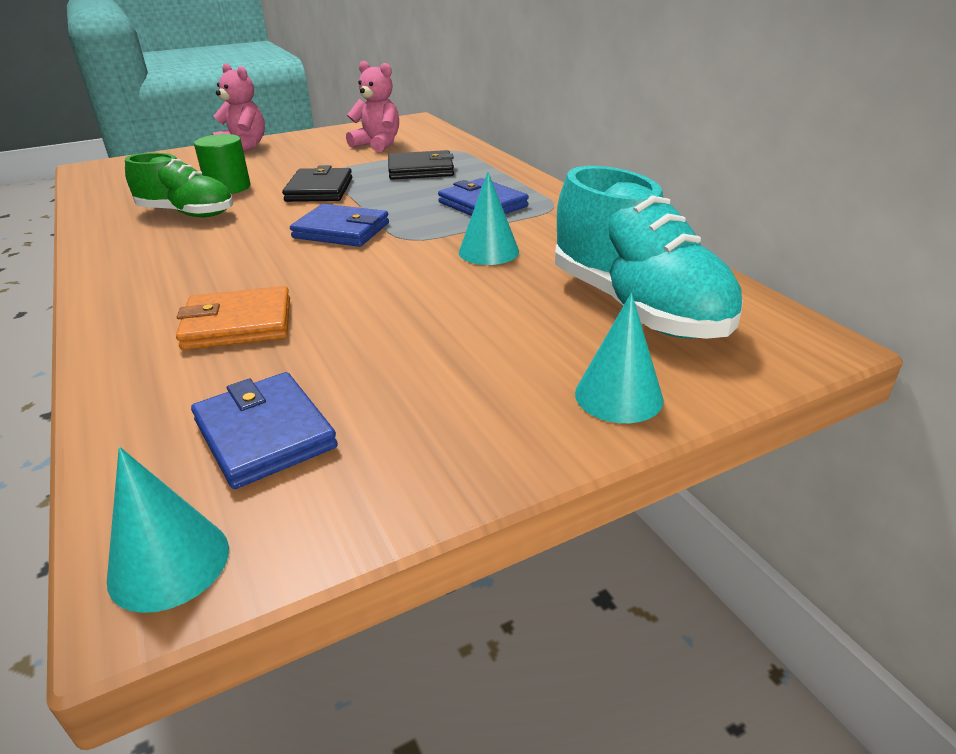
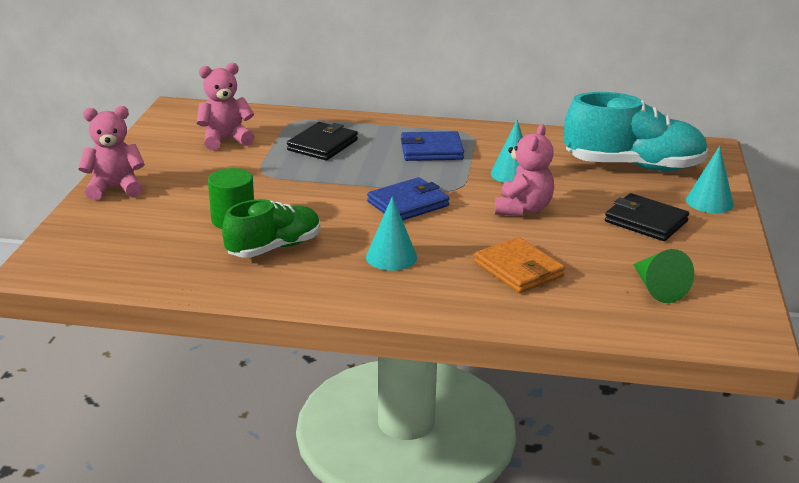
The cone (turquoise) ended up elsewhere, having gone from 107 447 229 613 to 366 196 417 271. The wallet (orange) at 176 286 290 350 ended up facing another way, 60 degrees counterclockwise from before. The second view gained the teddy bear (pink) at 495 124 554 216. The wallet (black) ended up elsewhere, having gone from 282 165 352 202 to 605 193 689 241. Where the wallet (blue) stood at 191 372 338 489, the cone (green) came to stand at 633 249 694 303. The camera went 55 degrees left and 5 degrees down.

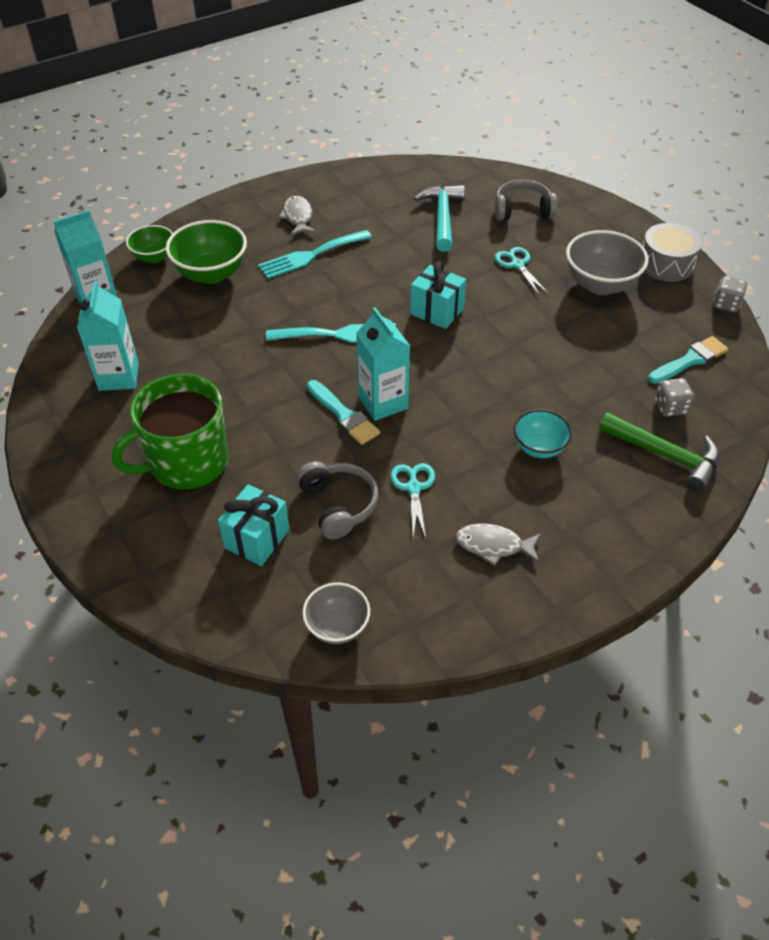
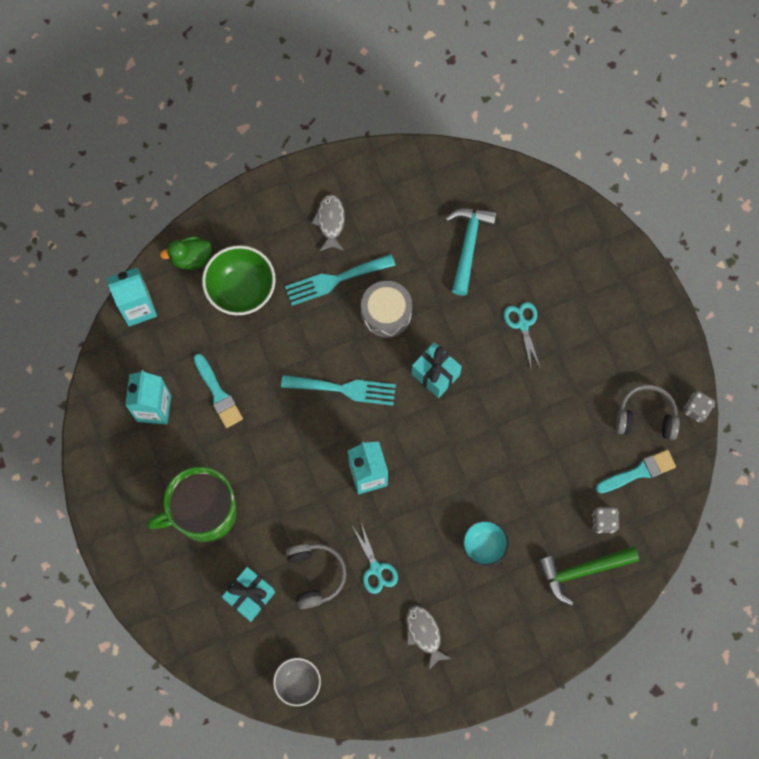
Where the bowl (green) stood at 126 225 173 263, the duck (green) came to stand at 160 236 212 270. The brush (turquoise) ended up elsewhere, having gone from 307 380 380 445 to 194 354 243 428. The scissors (turquoise) at 391 463 435 538 ended up facing another way, 150 degrees clockwise from before. The drum (grey) ended up elsewhere, having gone from 643 223 702 282 to 361 281 412 338. The fish (grey) at 455 523 541 566 ended up facing another way, 45 degrees clockwise from before. The hammer (green) at 599 413 719 492 ended up facing another way, 120 degrees clockwise from before. The headphones (grey) ended up elsewhere, having gone from 495 180 558 220 to 616 384 679 440. The second view lost the bowl (grey) at 566 230 649 295. The camera went 10 degrees right and 25 degrees up.

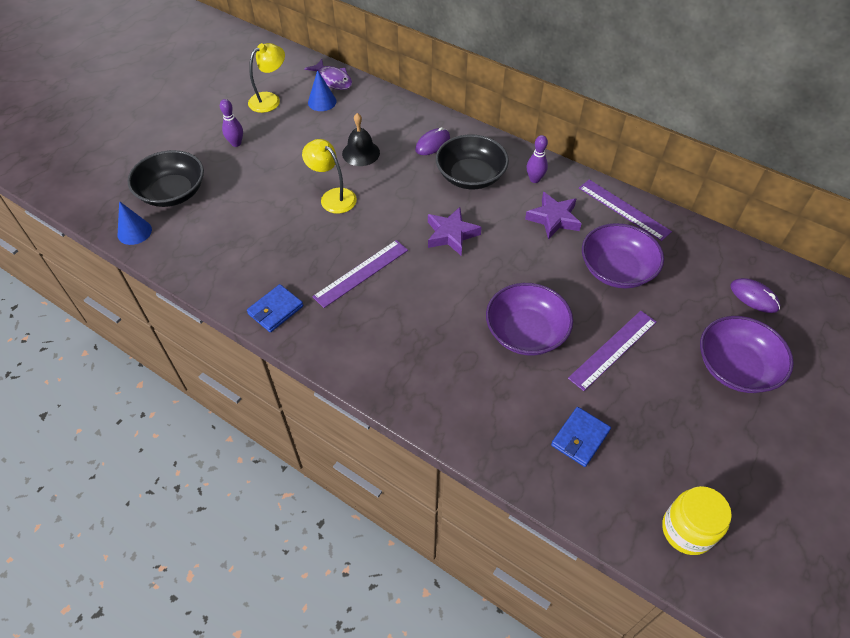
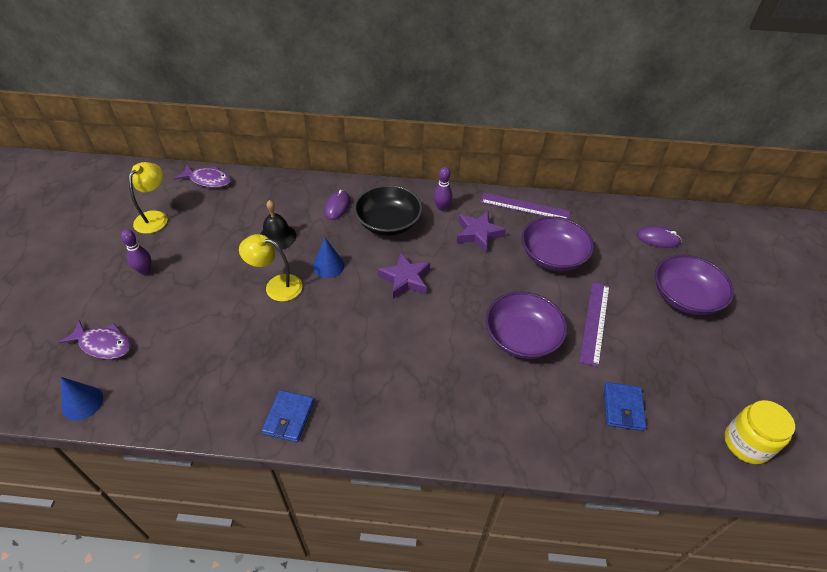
Where the bowl (black) stood at 128 150 204 207, the fish (purple) came to stand at 59 320 131 359. The cone (blue) ended up elsewhere, having gone from 308 70 337 111 to 313 237 344 278. The second view lost the ruler (purple) at 312 240 408 308. The camera went 30 degrees left and 5 degrees down.

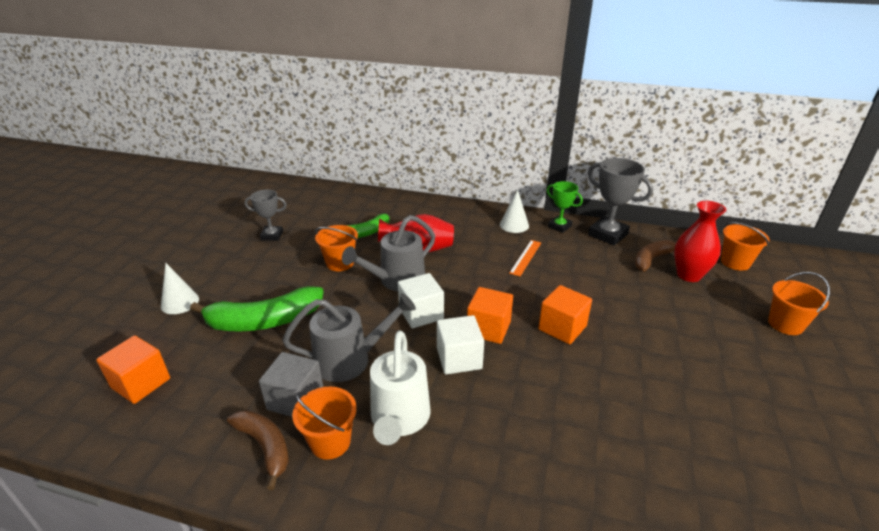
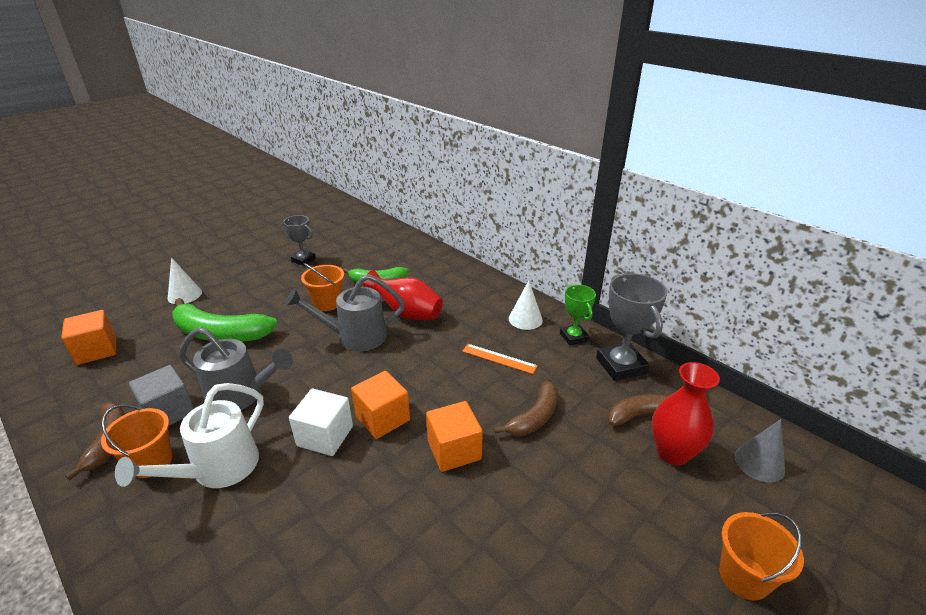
The ruler (orange) at 509 240 541 276 ended up facing another way, 60 degrees clockwise from before. The second view gained the banana (brown) at 494 380 558 436. Where the bucket (orange) stood at 721 222 770 271, the cone (grey) came to stand at 735 419 785 483. The second view lost the cube (white) at 398 273 444 328. The camera went 30 degrees right and 0 degrees up.

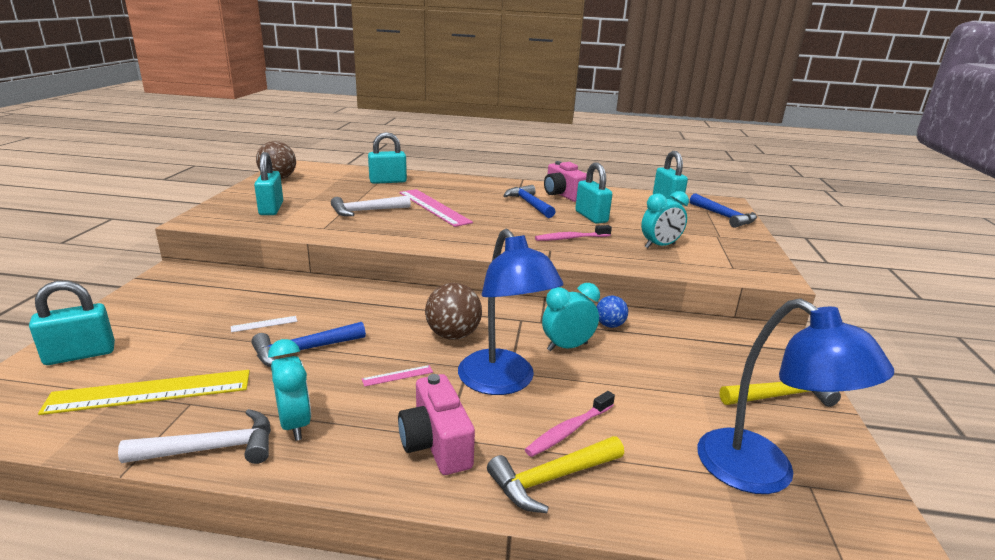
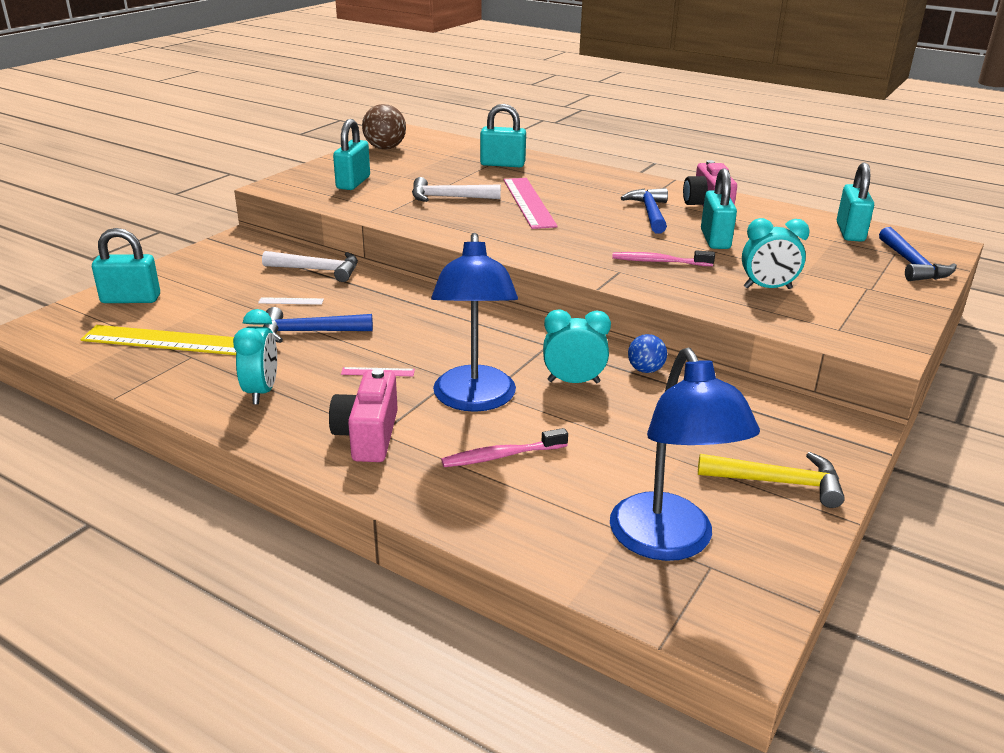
The hammer (white) ended up elsewhere, having gone from 118 409 271 464 to 262 251 358 282. The second view lost the ball (brown) at 425 283 482 339. The second view lost the hammer (yellow) at 487 436 624 513. The camera went 25 degrees right and 5 degrees up.

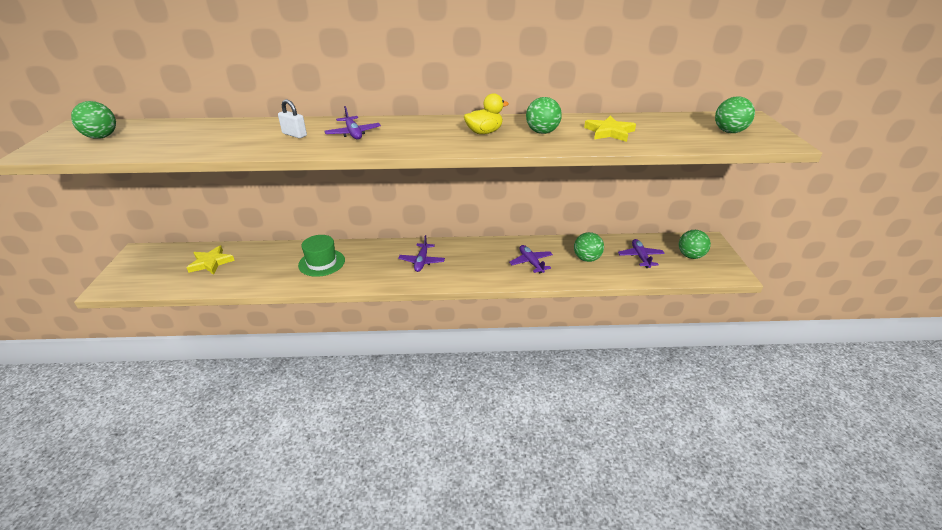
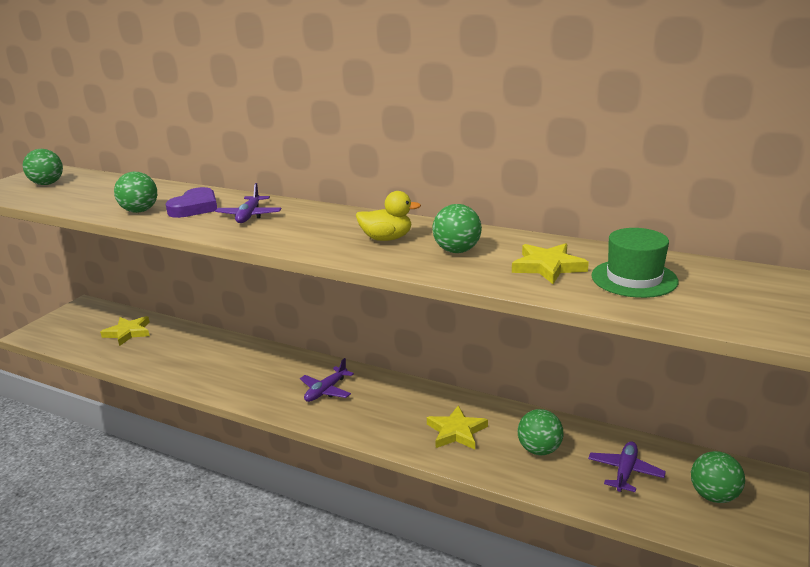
The ball (green) ended up elsewhere, having gone from 715 96 755 133 to 114 172 157 213. Where the padlock (white) stood at 278 99 307 138, the heart (purple) came to stand at 166 187 217 218. Where the plane (purple) stood at 509 245 553 273, the star (yellow) came to stand at 427 406 488 450. The hat (green) ended up elsewhere, having gone from 298 235 345 277 to 591 228 679 298. The camera went 30 degrees right and 10 degrees down.

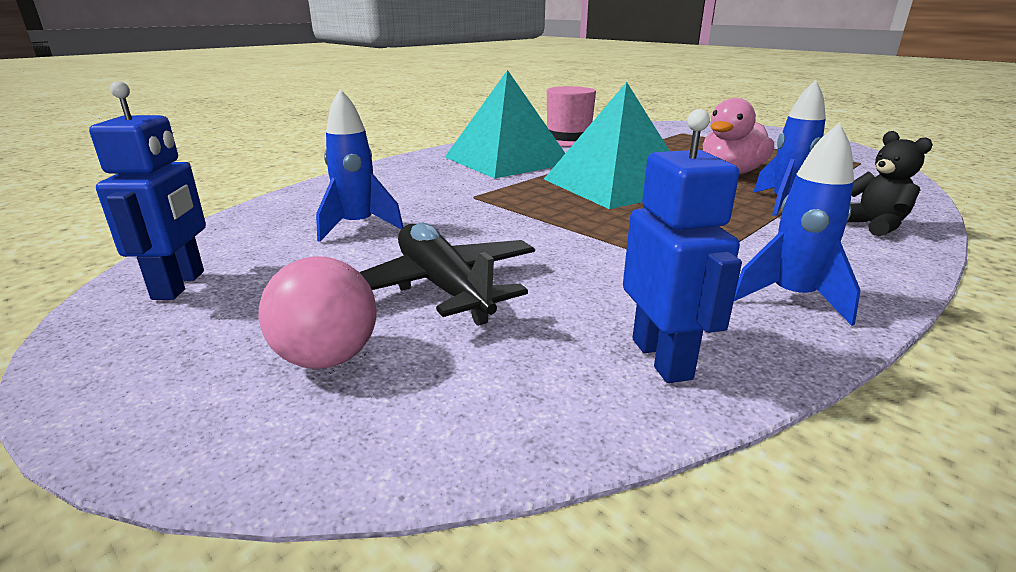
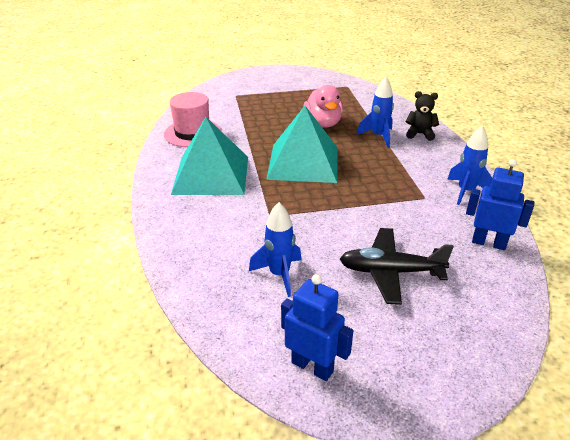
The second view lost the ball (pink) at 259 256 377 369. The camera went 55 degrees left and 10 degrees up.

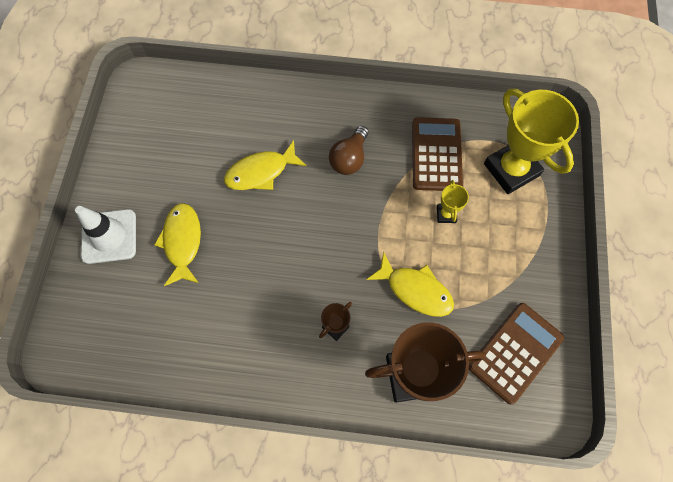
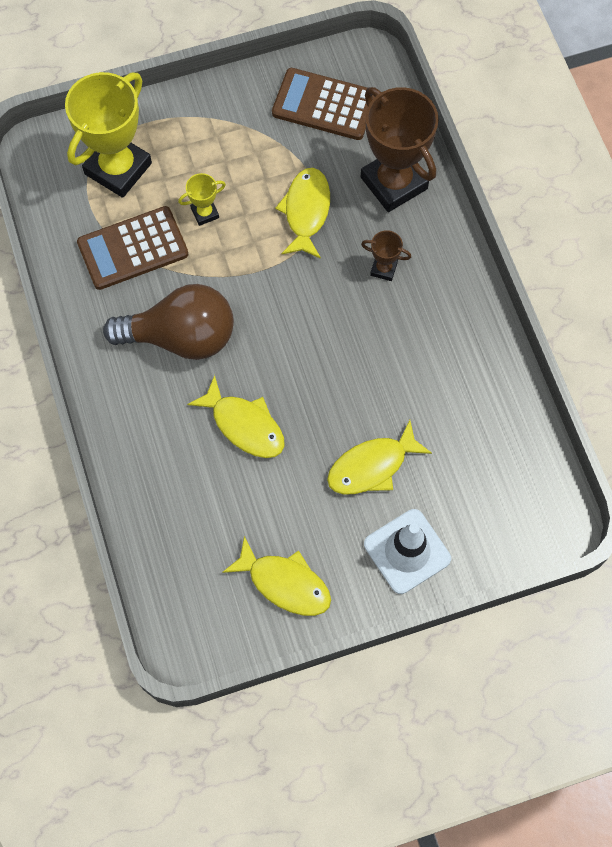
The size of the light bulb (brown) at 329 126 368 175 changed by a factor of 1.68. The second view gained the fish (yellow) at 222 536 331 616. The camera went 115 degrees left and 0 degrees up.

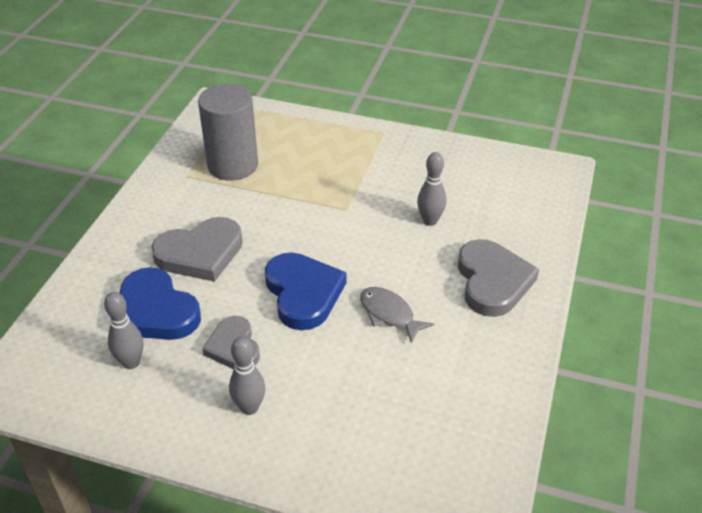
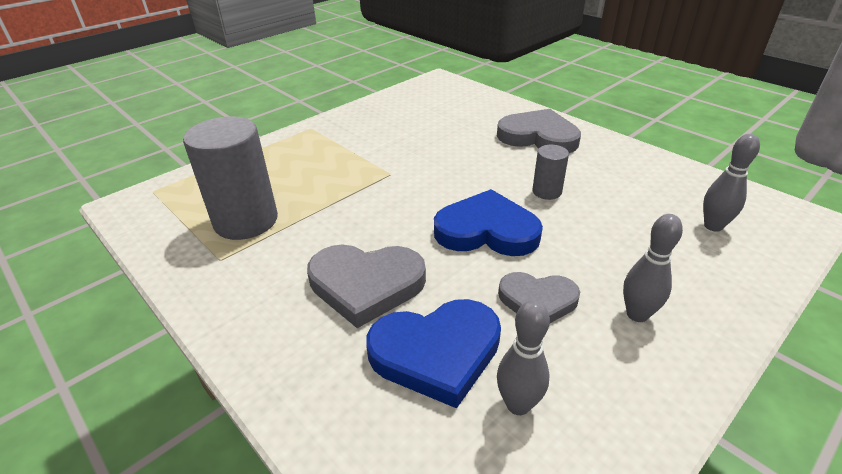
The heart (grey) at 151 217 243 282 ended up facing another way, 90 degrees clockwise from before. Where the fish (grey) stood at 360 287 434 343, the cylinder (grey) came to stand at 532 145 569 200. The bowling pin (grey) ended up elsewhere, having gone from 417 152 446 226 to 703 134 760 232. The camera went 60 degrees left and 5 degrees down.

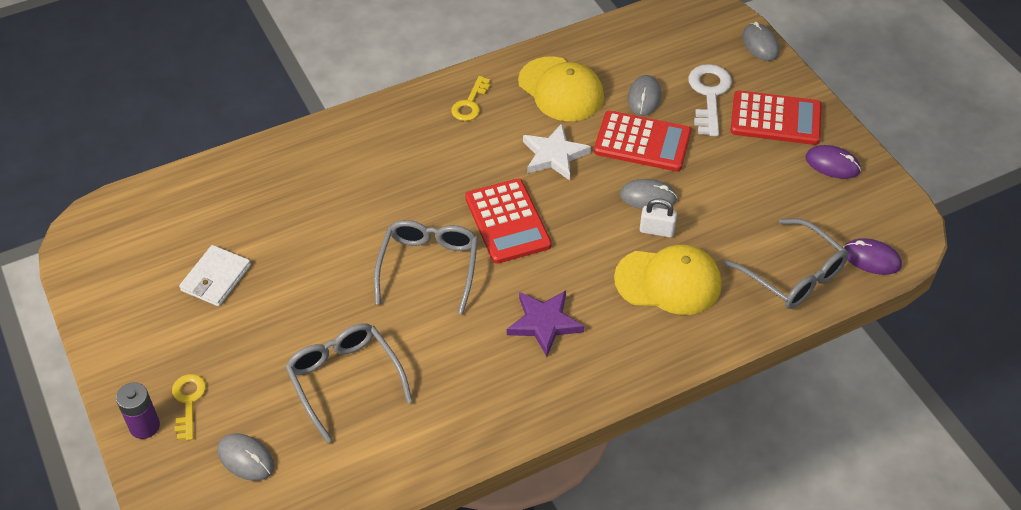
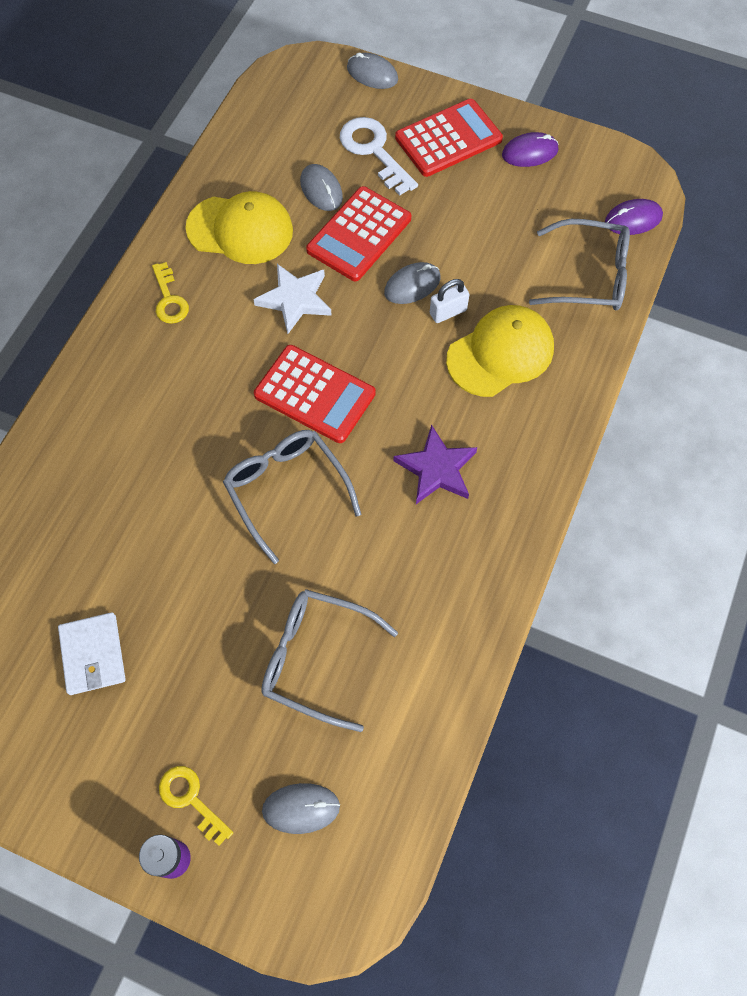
The calculator (red) at 594 111 691 171 ended up facing another way, 150 degrees clockwise from before. The camera went 40 degrees left and 15 degrees up.

